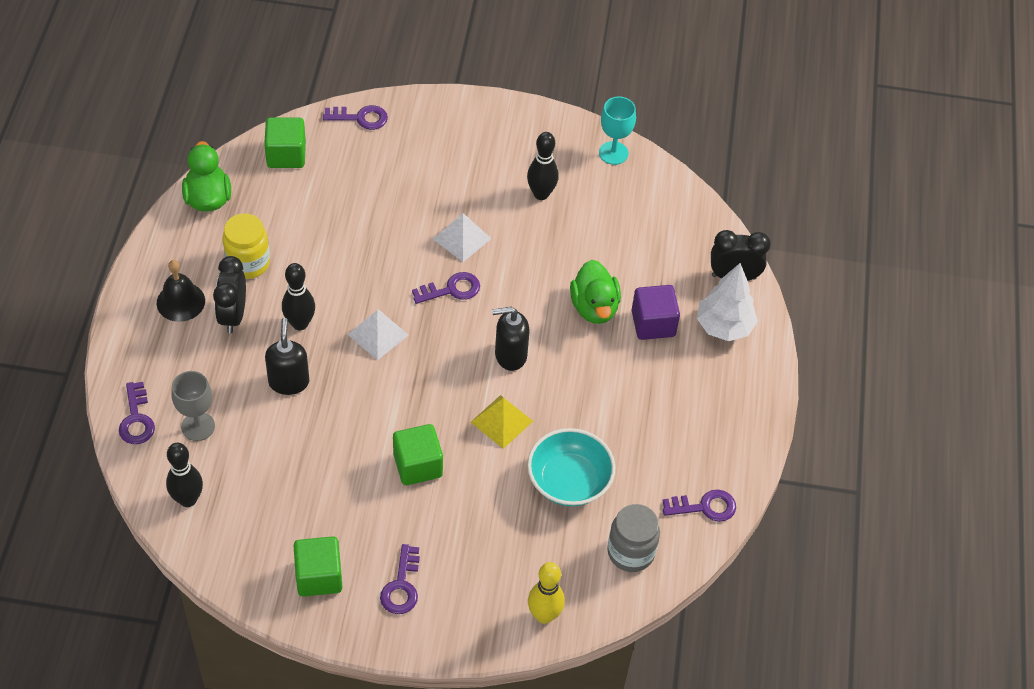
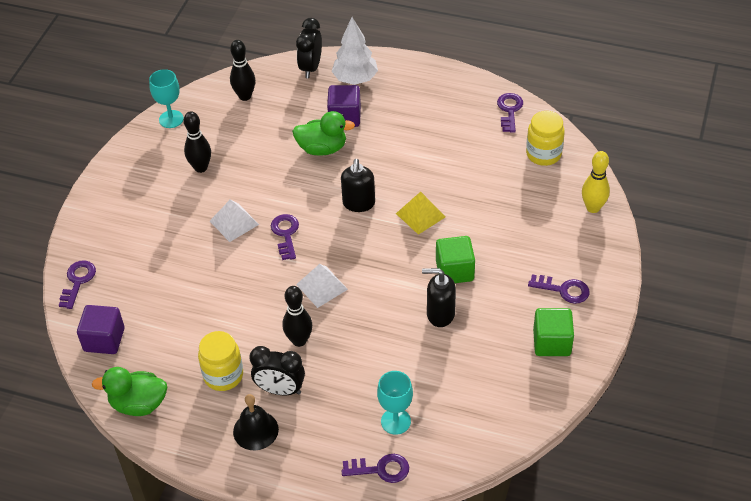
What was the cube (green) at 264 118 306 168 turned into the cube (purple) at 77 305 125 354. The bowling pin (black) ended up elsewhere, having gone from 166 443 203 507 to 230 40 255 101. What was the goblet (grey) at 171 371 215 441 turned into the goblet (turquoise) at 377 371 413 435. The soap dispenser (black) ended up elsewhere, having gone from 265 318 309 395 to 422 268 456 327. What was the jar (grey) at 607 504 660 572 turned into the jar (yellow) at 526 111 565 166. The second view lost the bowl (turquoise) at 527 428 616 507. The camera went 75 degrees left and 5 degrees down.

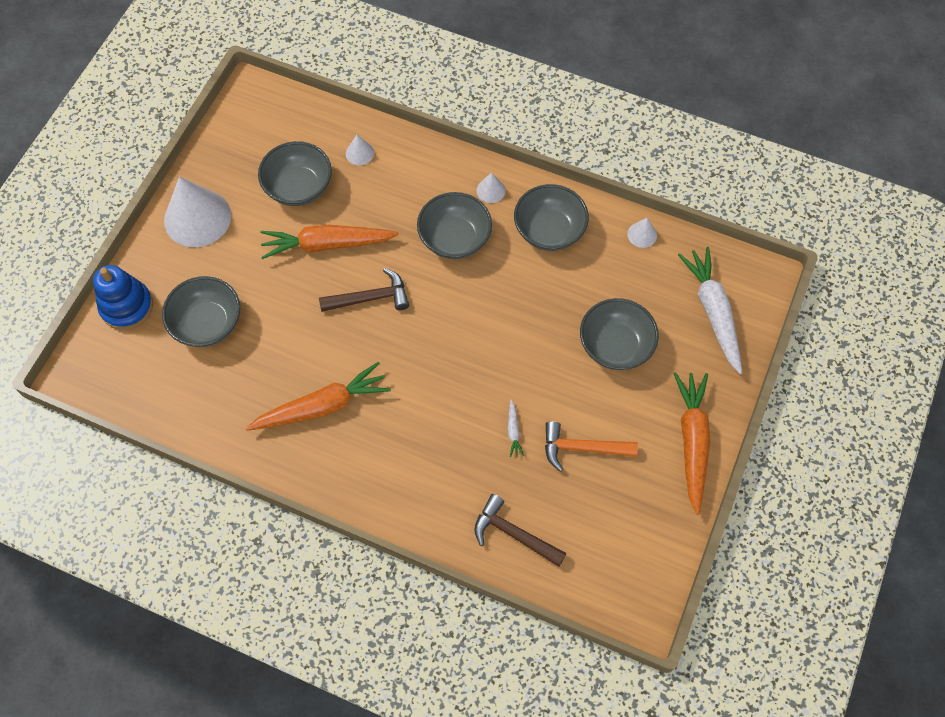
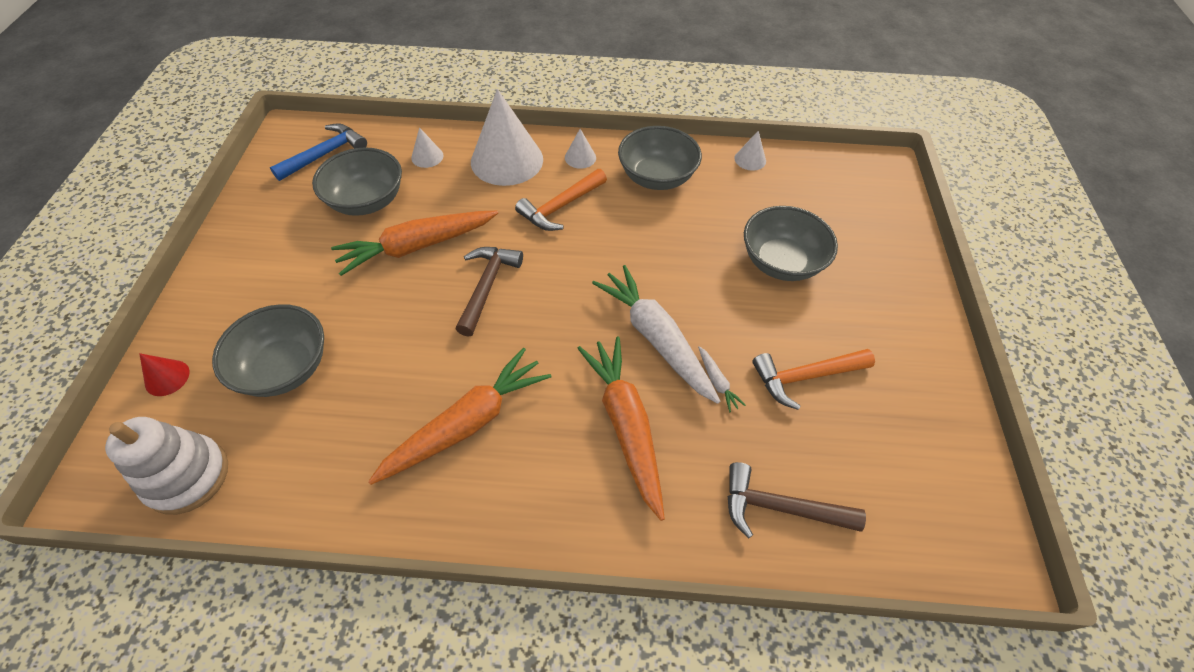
The second view gained the stacking toy (white) at 105 417 228 515. Where the stacking toy (blue) stood at 93 265 153 330, the cone (red) came to stand at 139 353 190 396. The second view gained the hammer (blue) at 270 123 367 181. The hammer (brown) at 319 268 409 312 ended up facing another way, 45 degrees counterclockwise from before. The cone (white) ended up elsewhere, having gone from 164 177 231 247 to 471 89 543 186. Where the bowl (grey) stood at 417 192 492 259, the hammer (orange) came to stand at 515 169 607 231. The carrot (orange) ended up elsewhere, having gone from 674 372 710 515 to 577 337 665 521. The carrot (white) ended up elsewhere, having gone from 678 247 742 374 to 592 265 720 404. The camera went 20 degrees left and 10 degrees down.

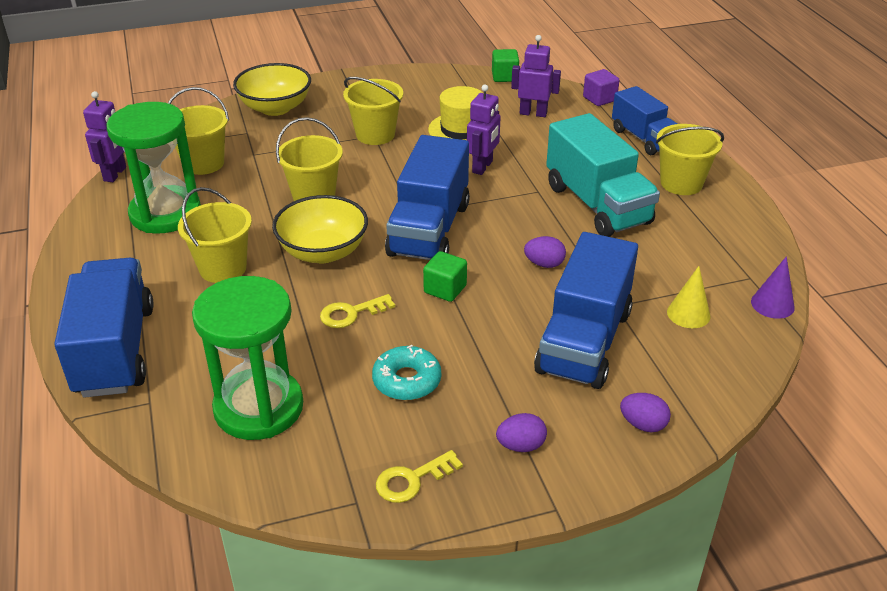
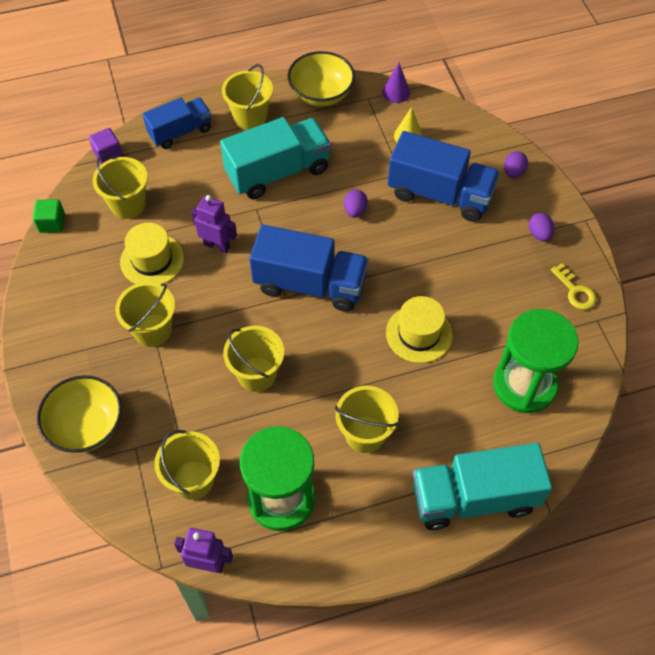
Where the robot (purple) stood at 511 35 561 117, the bucket (yellow) came to stand at 93 155 148 219. The bowl (yellow) ended up elsewhere, having gone from 272 195 368 263 to 287 51 355 107. Where the key (yellow) stood at 320 294 395 328, the hat (yellow) came to stand at 386 296 453 363. What was the truck (blue) at 54 258 154 398 turned into the truck (turquoise) at 413 443 552 530. The second view lost the donut (turquoise) at 372 345 441 400. The second view lost the cube (green) at 423 251 467 302. The camera went 90 degrees left and 20 degrees up.

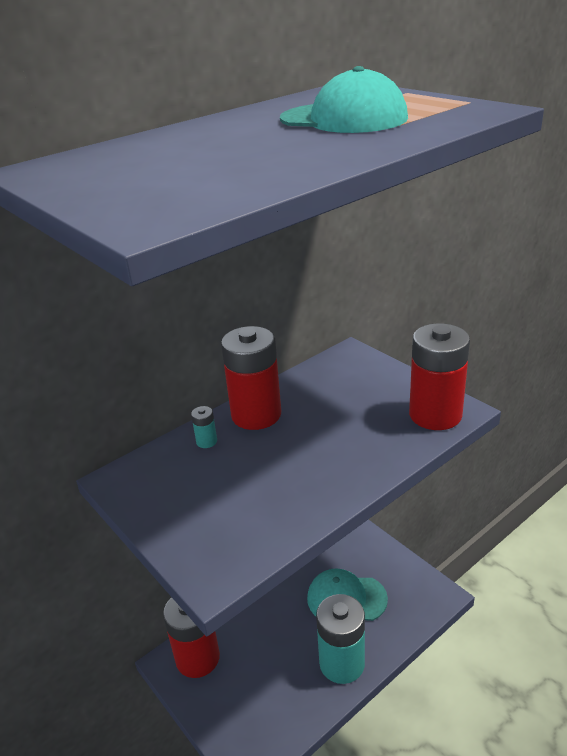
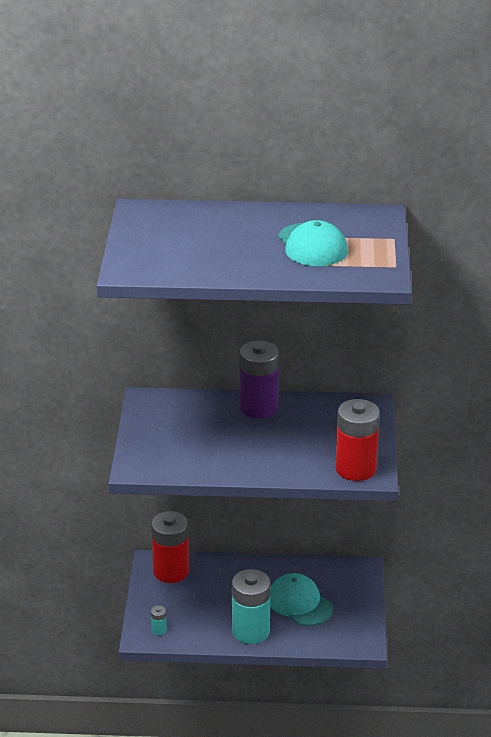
The battery (turquoise) ended up elsewhere, having gone from 191 406 217 448 to 151 605 167 635. What was the battery (red) at 221 326 281 430 turned into the battery (purple) at 239 340 279 419. The camera went 40 degrees right and 0 degrees up.

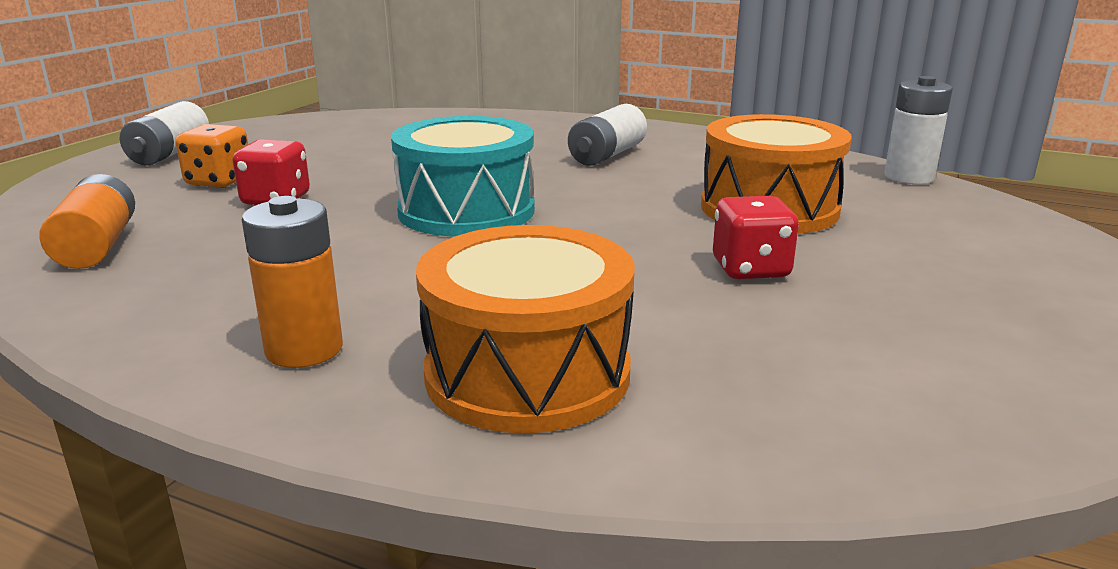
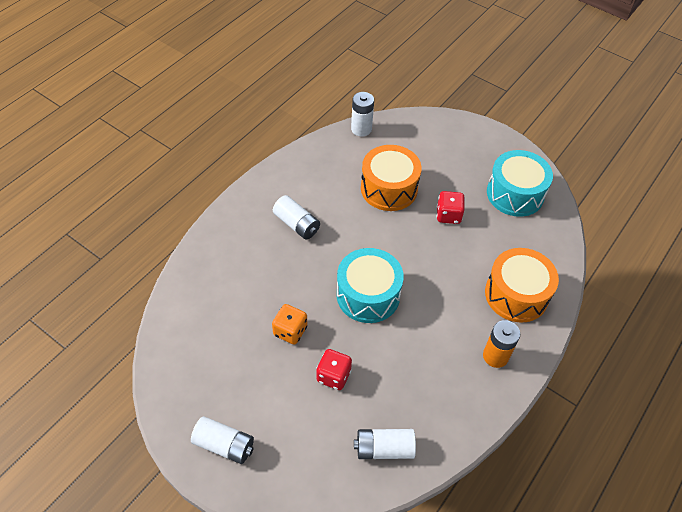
The dice (orange) ended up elsewhere, having gone from 176 124 248 188 to 272 304 307 345. What was the battery (orange) at 39 174 135 269 turned into the battery (white) at 354 429 416 459. The second view gained the drum (turquoise) at 487 150 553 217. The camera went 80 degrees left and 30 degrees up.

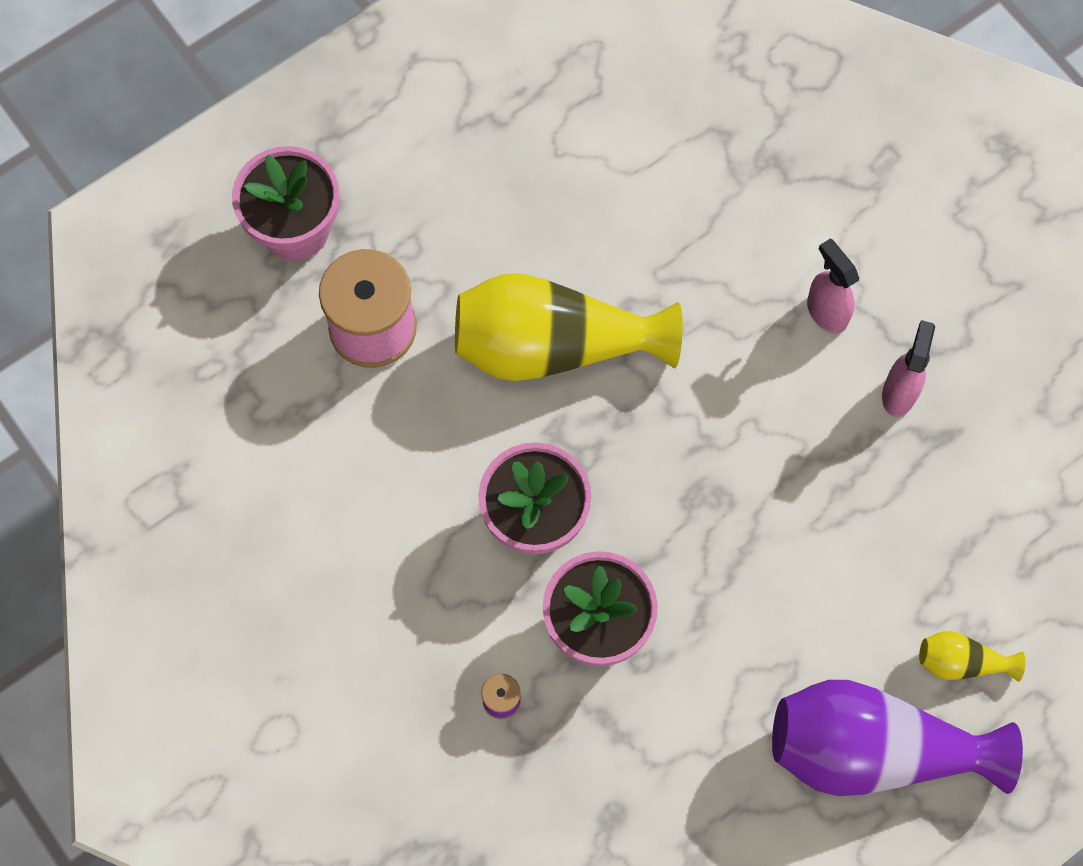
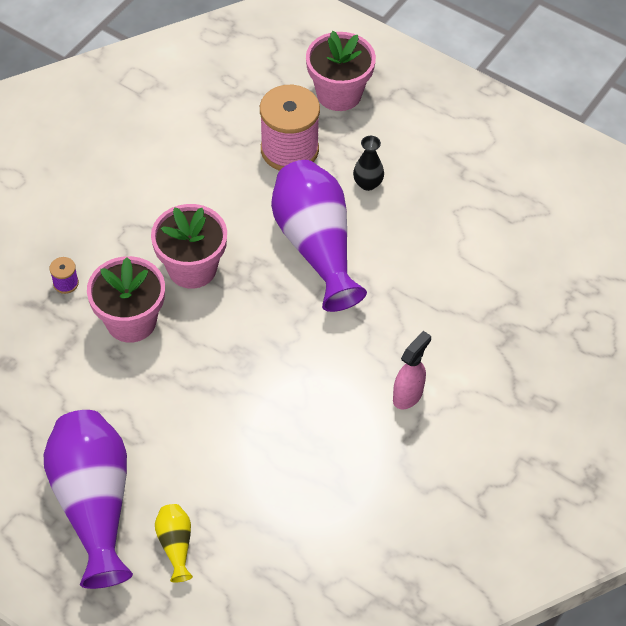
What was the vase (yellow) at 455 273 683 381 turned into the vase (purple) at 271 160 367 312. The second view gained the vase (black) at 353 136 384 191. The second view lost the spray bottle (pink) at 882 320 935 417. The camera went 70 degrees right and 15 degrees down.

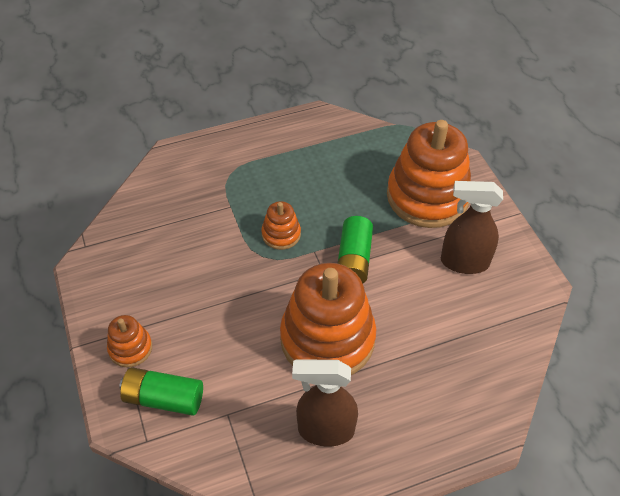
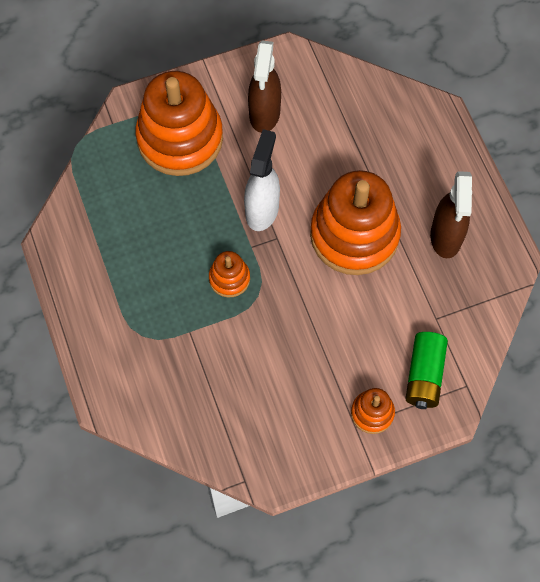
Where the battery (green) stood at 338 216 373 283, the spray bottle (white) came to stand at 244 129 280 231. The camera went 90 degrees left and 15 degrees up.

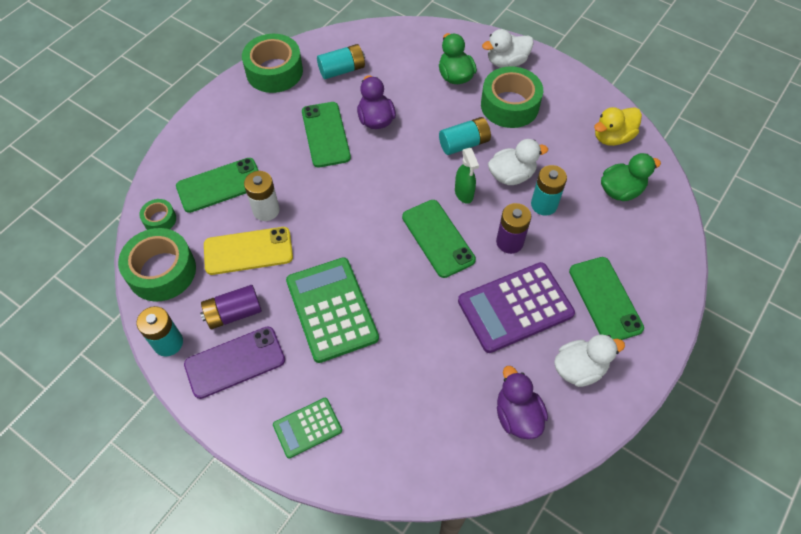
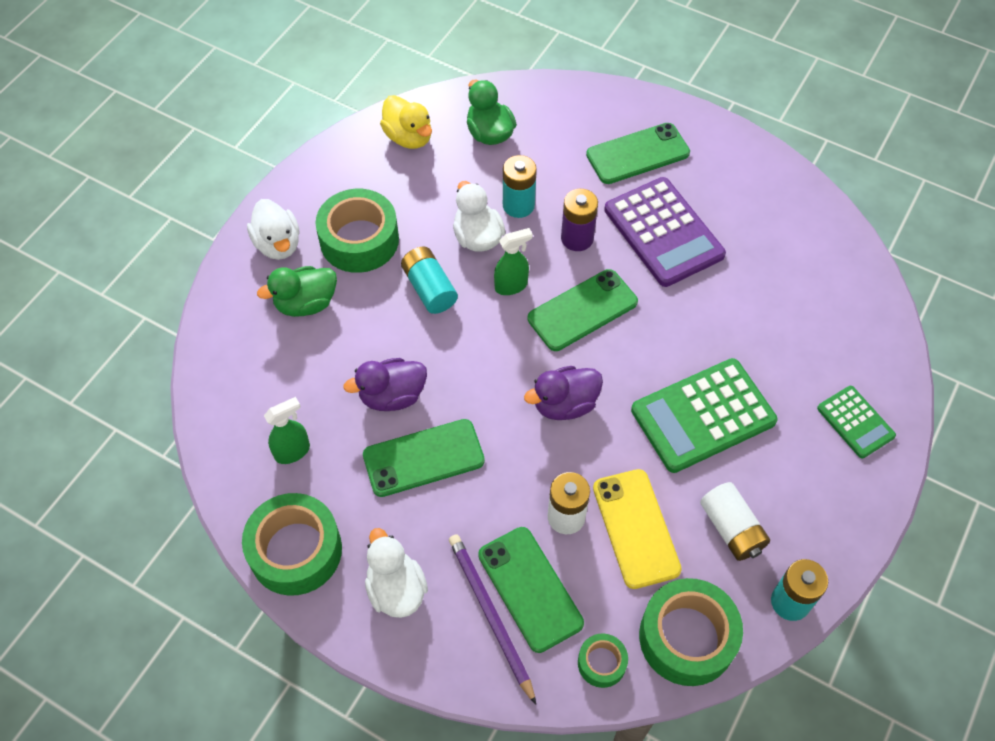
Where the battery (turquoise) stood at 317 44 365 79, the spray bottle (green) came to stand at 264 397 310 464. The duck (white) ended up elsewhere, having gone from 554 334 625 387 to 365 528 428 618. The second view gained the pencil (purple) at 449 534 536 705. The duck (purple) ended up elsewhere, having gone from 497 366 548 439 to 524 366 603 420. What was the battery (purple) at 200 285 262 329 turned into the battery (white) at 700 482 770 561. The second view lost the phone (purple) at 184 326 285 399. The camera went 95 degrees left and 0 degrees up.

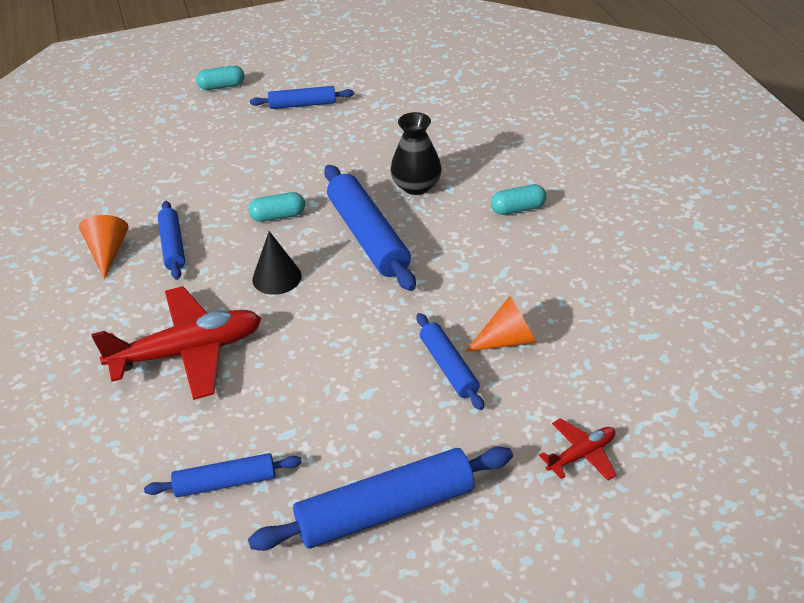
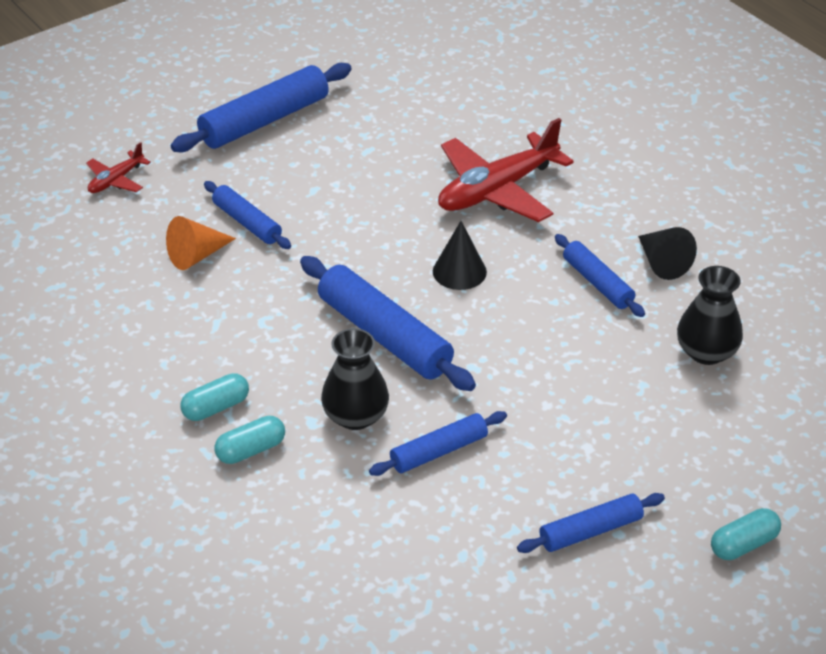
The capsule (turquoise) ended up elsewhere, having gone from 248 192 305 222 to 215 416 285 464. The rolling pin (blue) ended up elsewhere, having gone from 144 453 302 497 to 369 411 507 476. What was the cone (orange) at 79 215 129 279 turned into the cone (black) at 638 227 697 280. The second view gained the vase (black) at 677 266 743 365. The camera went 160 degrees right and 0 degrees up.

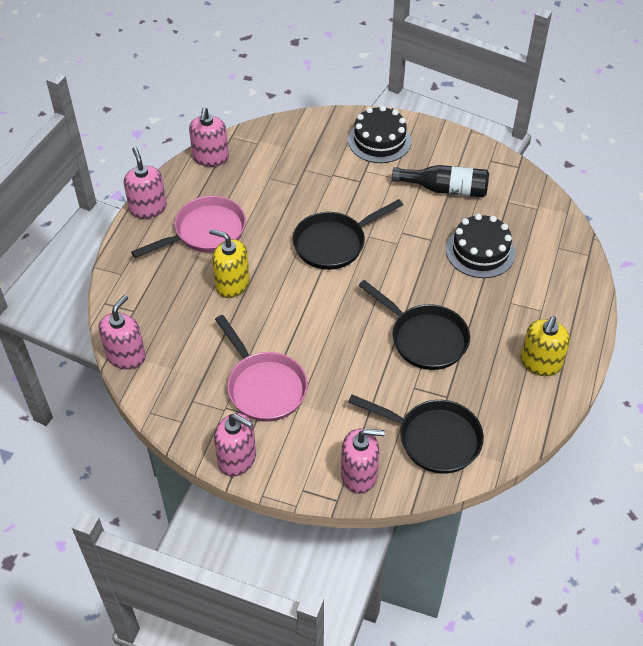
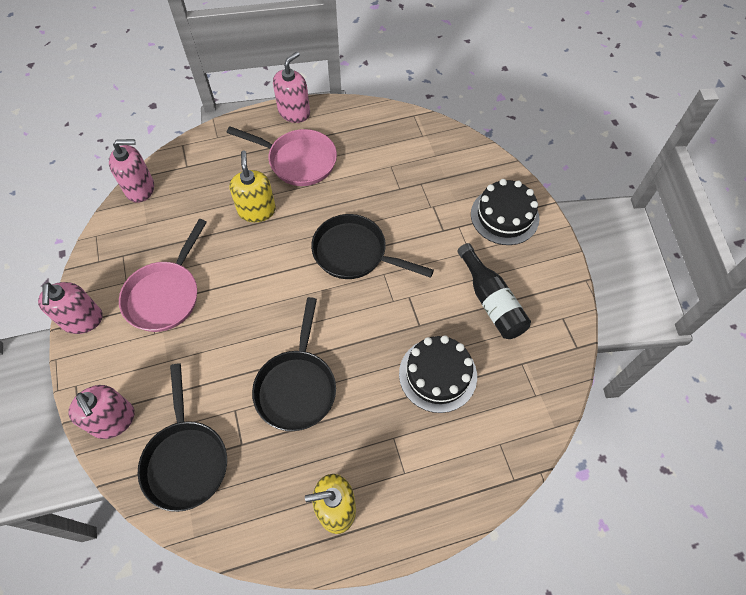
The second view lost the soap dispenser (pink) at 189 107 229 167. The camera went 55 degrees right and 10 degrees up.

